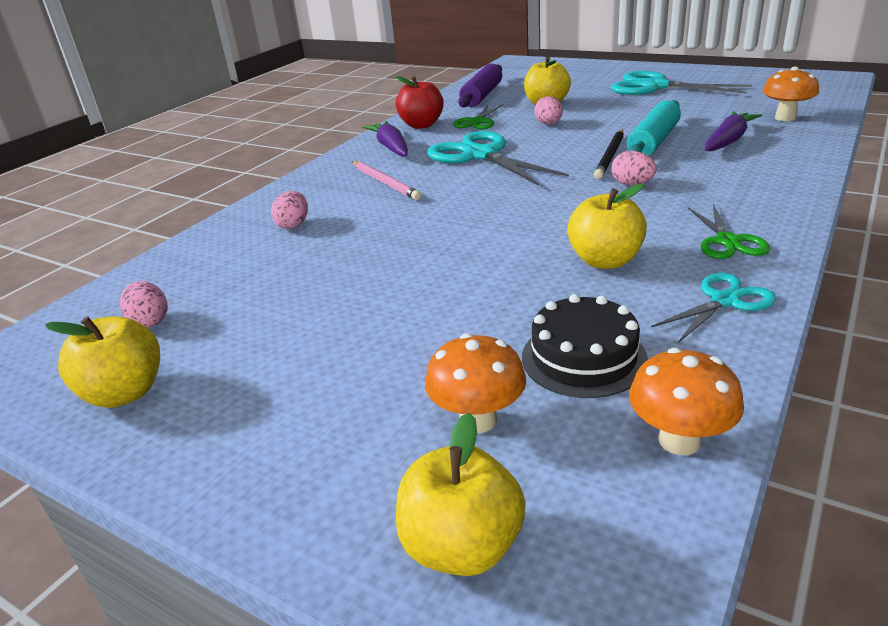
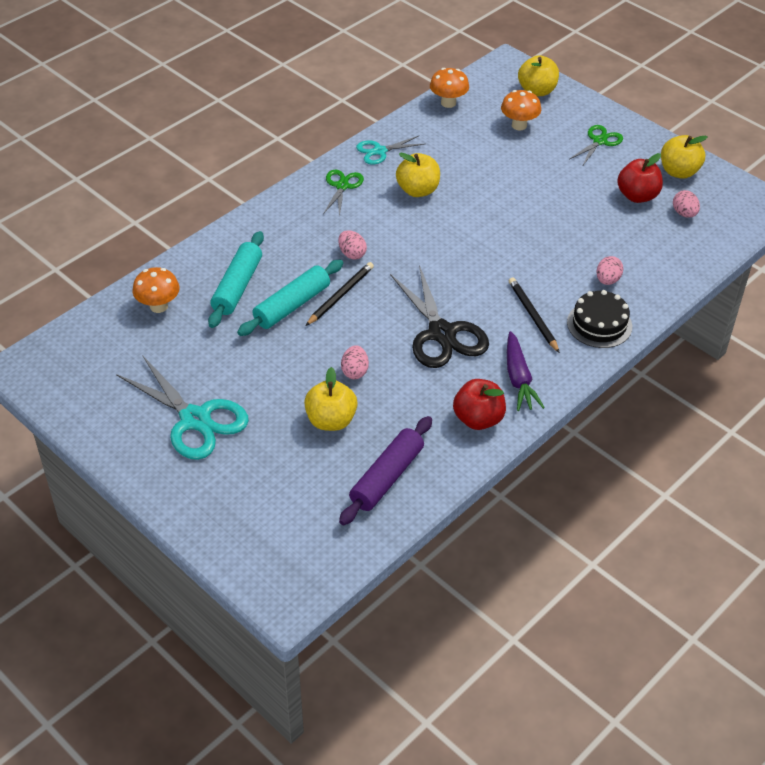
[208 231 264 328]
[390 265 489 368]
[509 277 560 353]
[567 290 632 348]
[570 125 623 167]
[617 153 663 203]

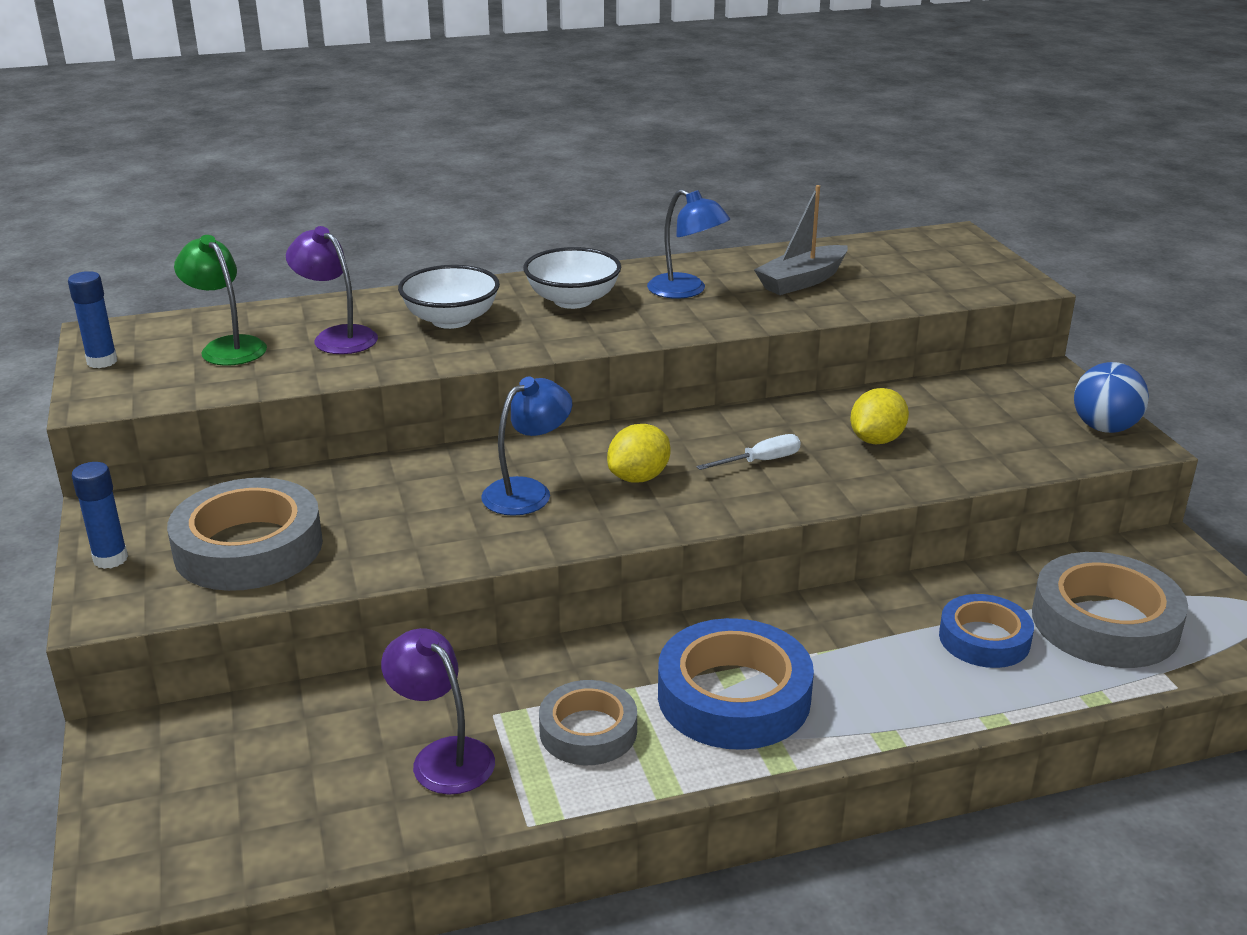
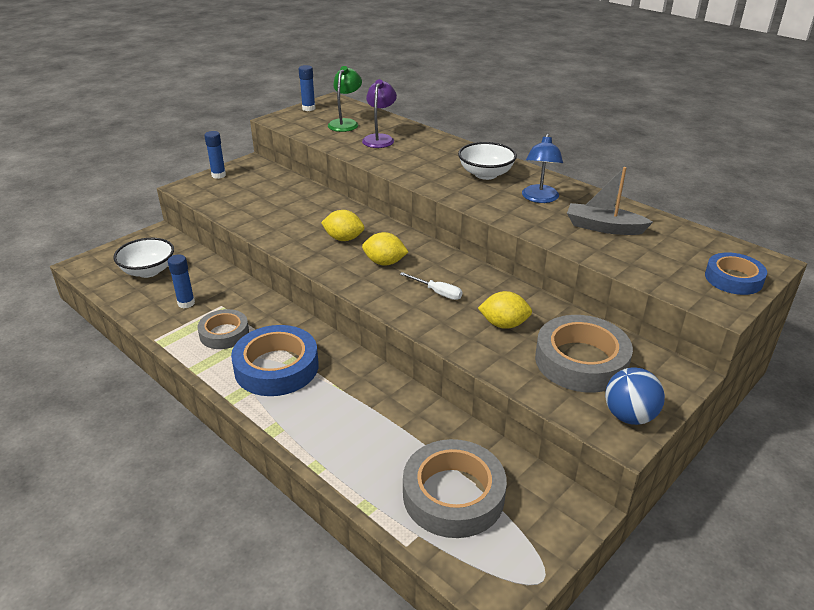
[113 238 174 278]
[168 254 195 308]
[321 210 364 241]
[535 315 633 392]
[705 252 767 295]

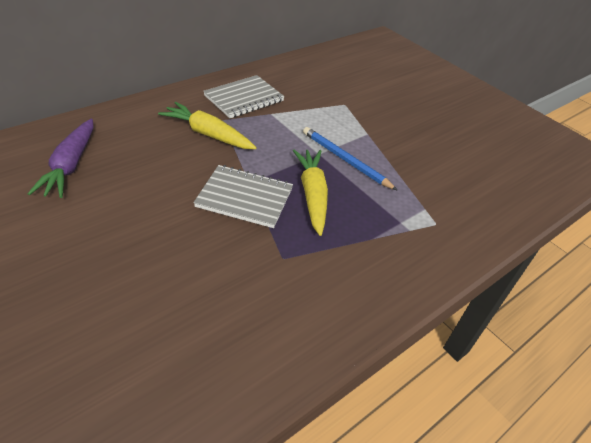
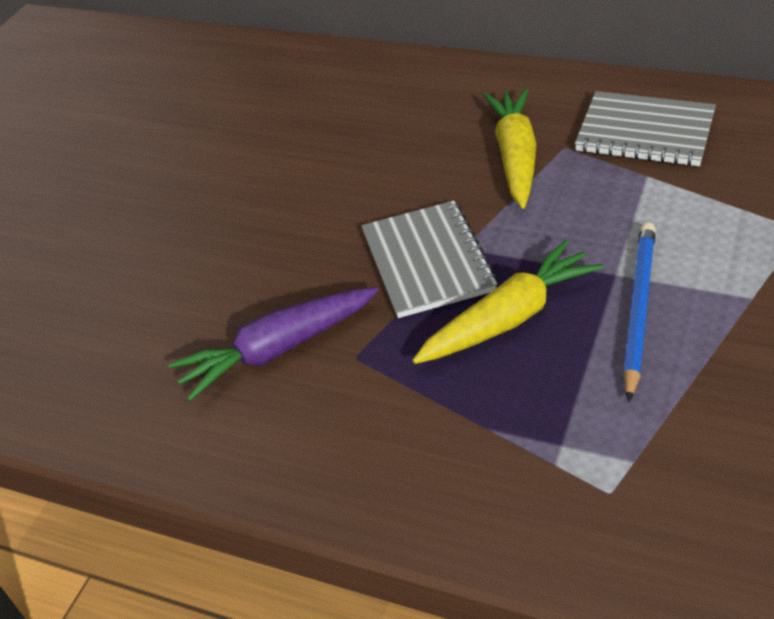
[168 287 378 401]

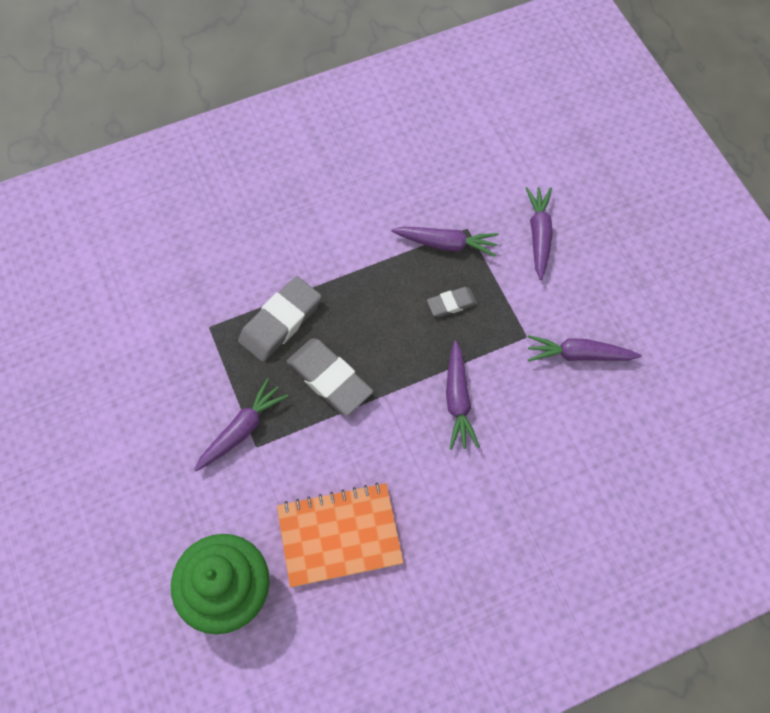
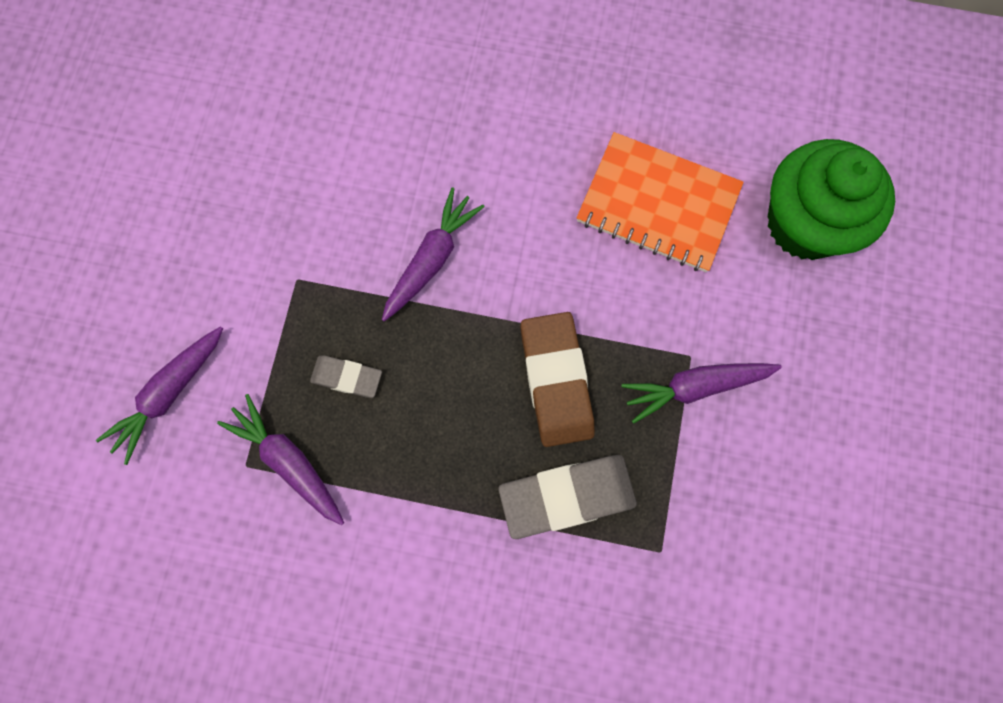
[521 312 595 447]
[528 335 642 362] (first image)

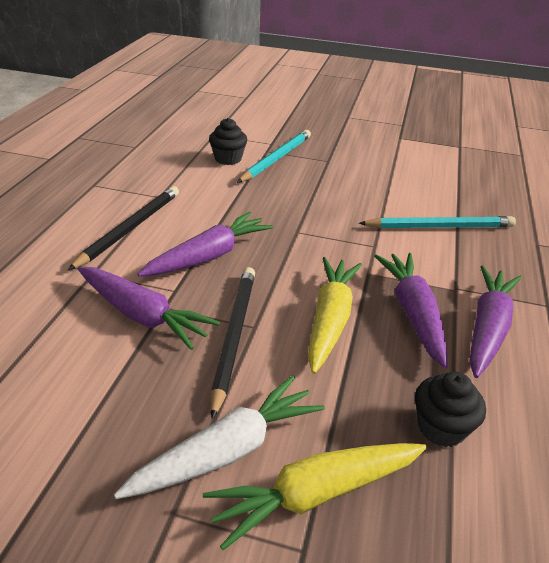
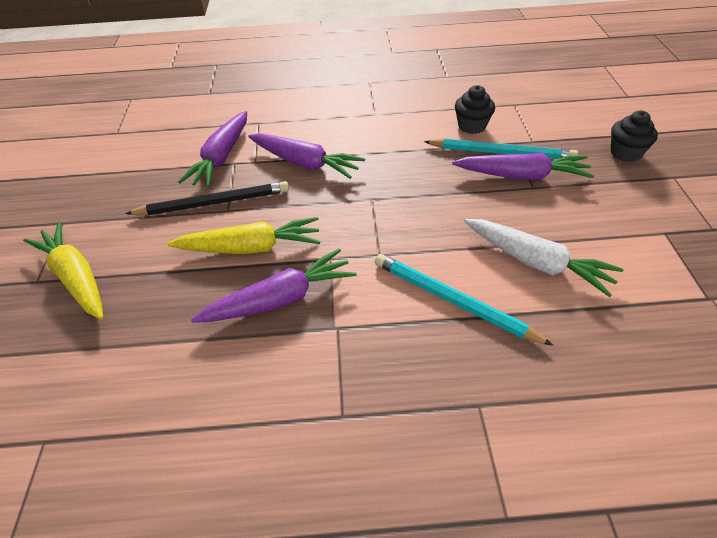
[375 254 553 346]
[452 153 595 180]
[464 219 623 297]
[611 111 658 162]
[68 186 179 270] (first image)

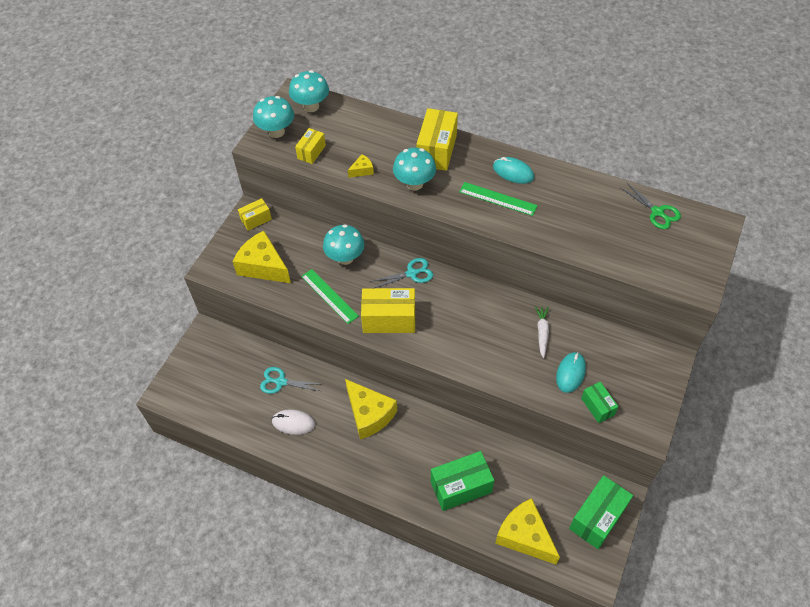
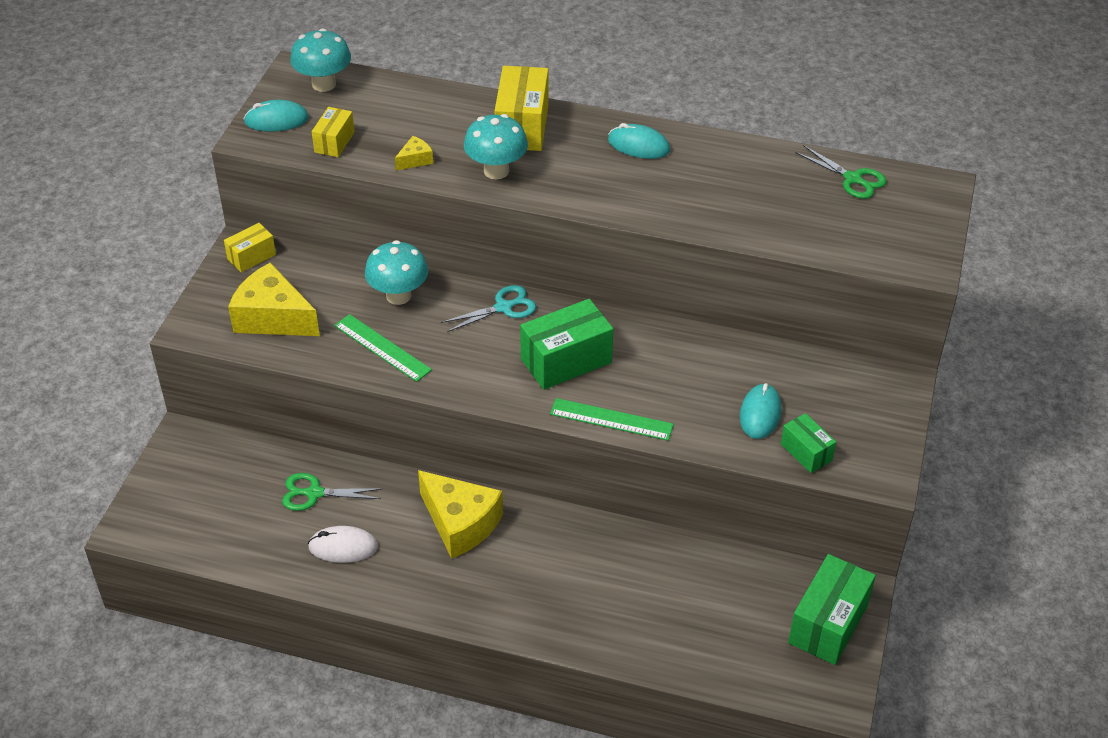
[244 100 309 132]
[282 473 381 511]
[520 299 613 390]
[550 398 674 441]
[361 288 415 333] (first image)
[495 498 560 565] (first image)
[535 306 549 359] (first image)

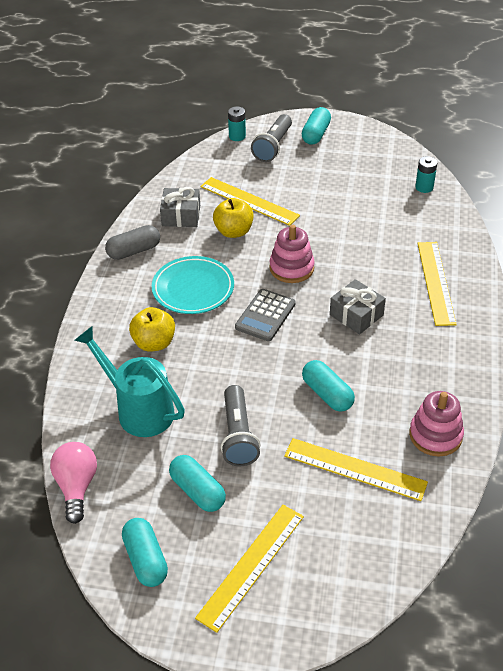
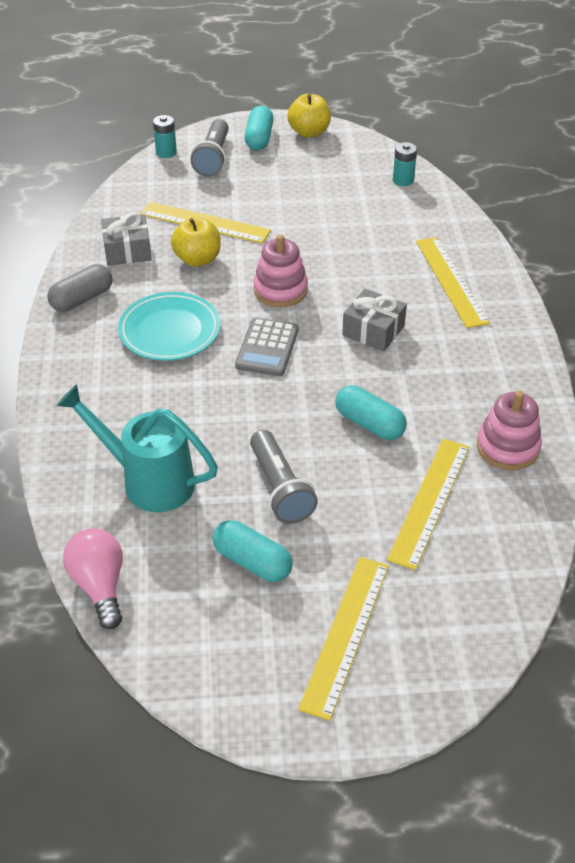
[287 94 331 138]
[387 438 469 570]
[122 518 168 587] (first image)

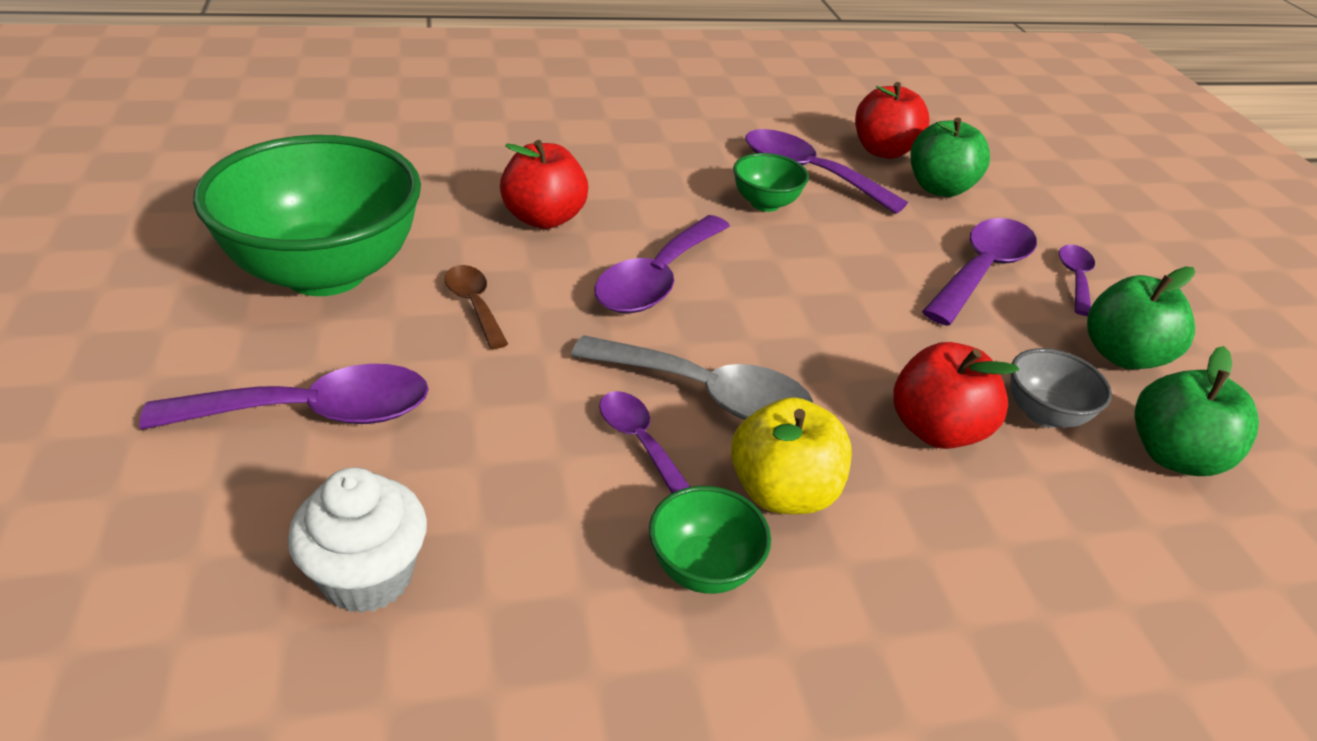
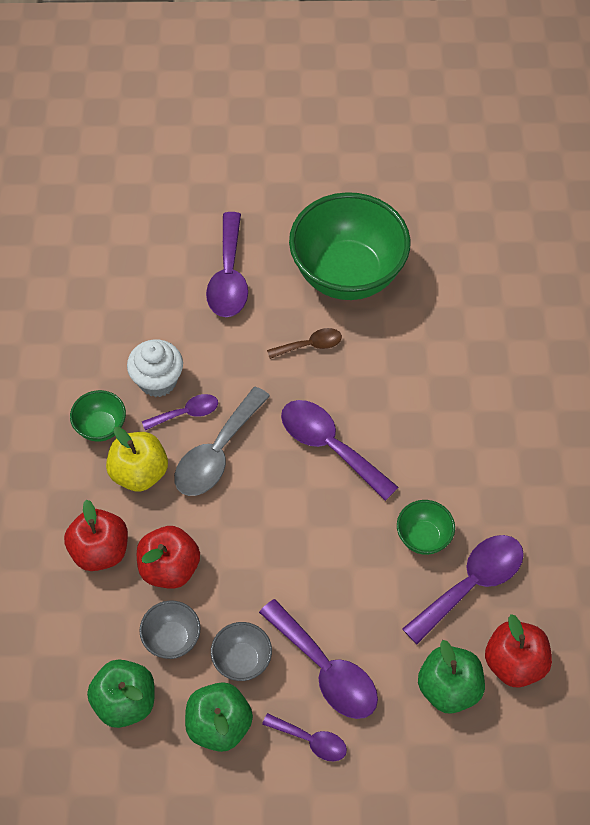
[64 499 128 571]
[127 340 183 397]
[211 622 272 681]

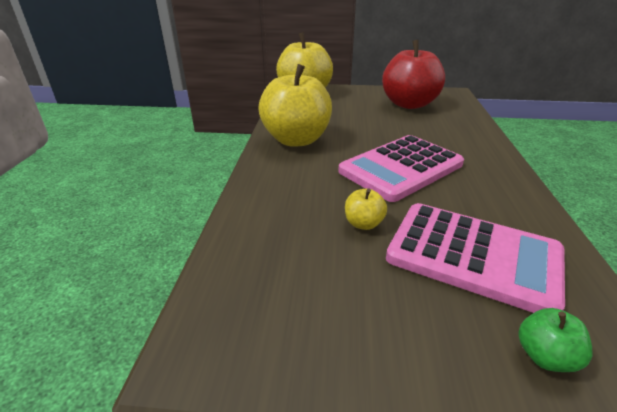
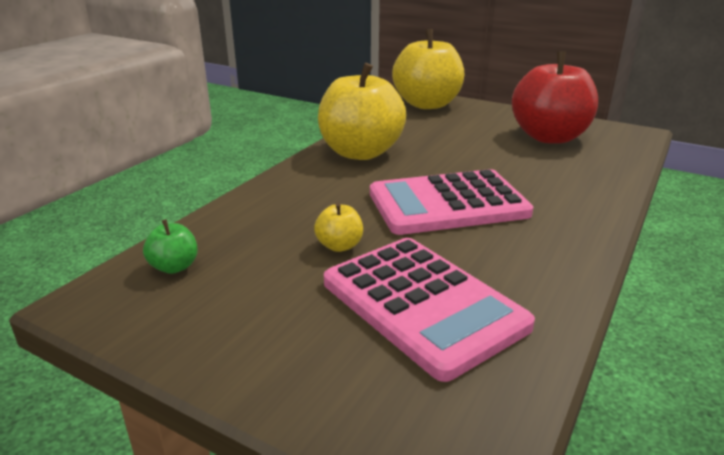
[143 219 198 274]

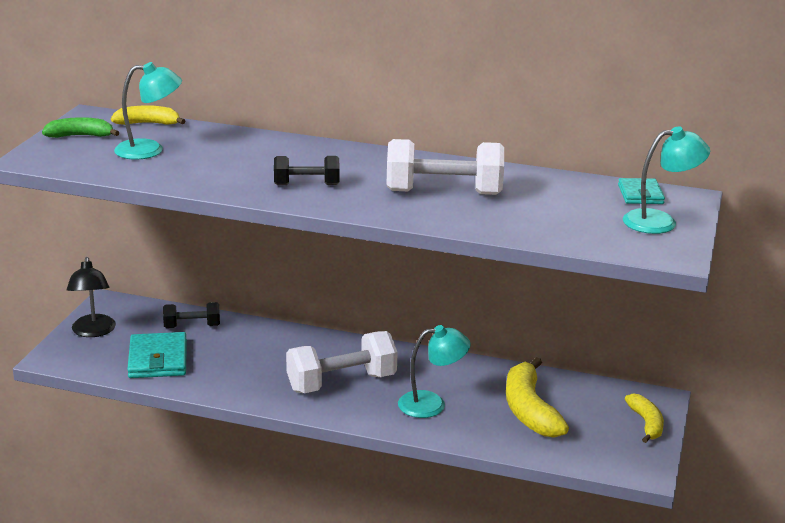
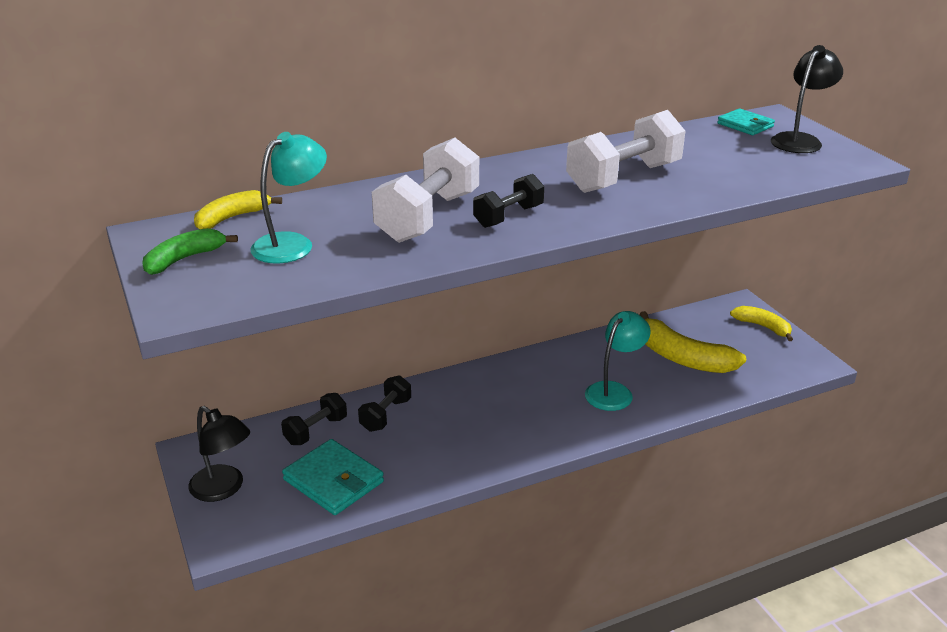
[358 375 411 432]
[372 138 479 243]
[771 45 843 153]

